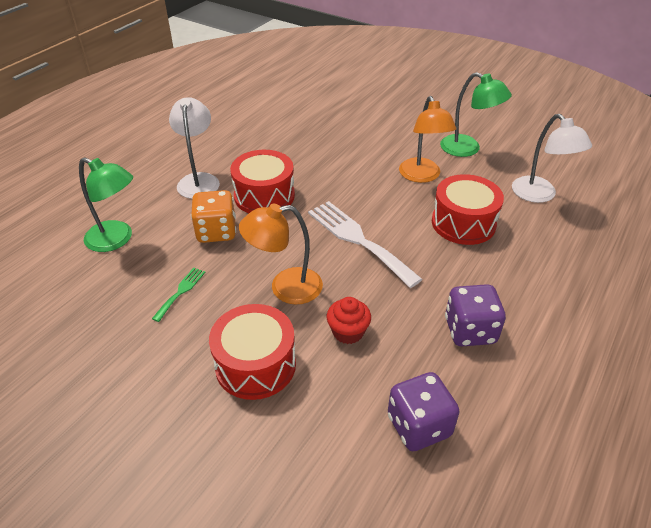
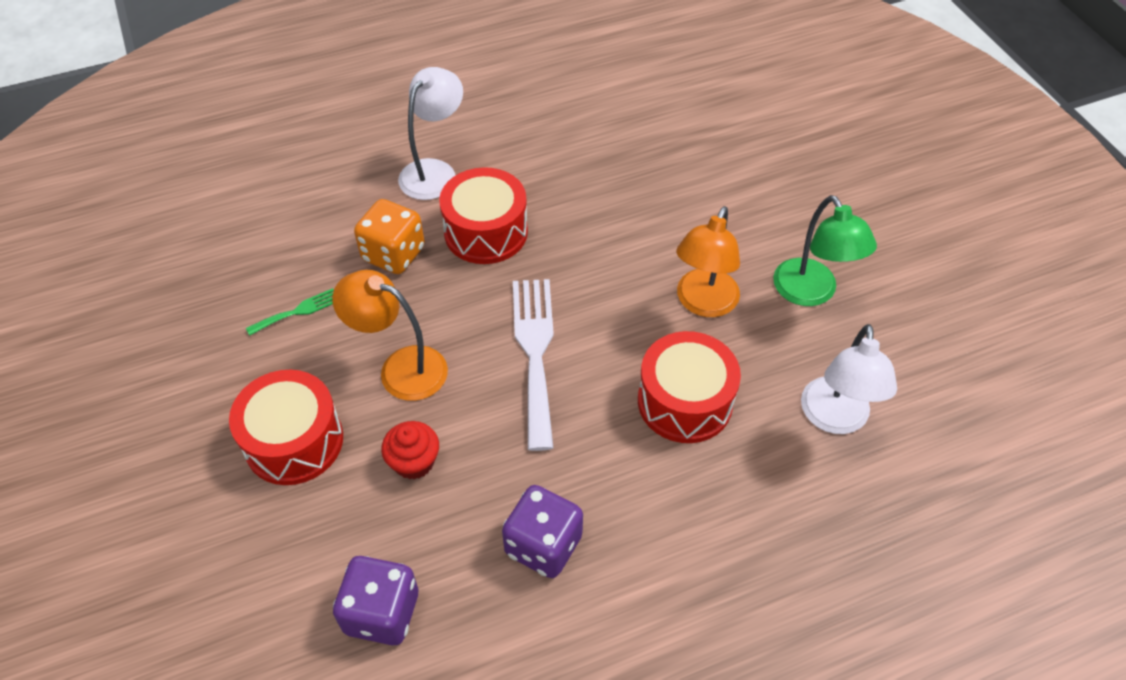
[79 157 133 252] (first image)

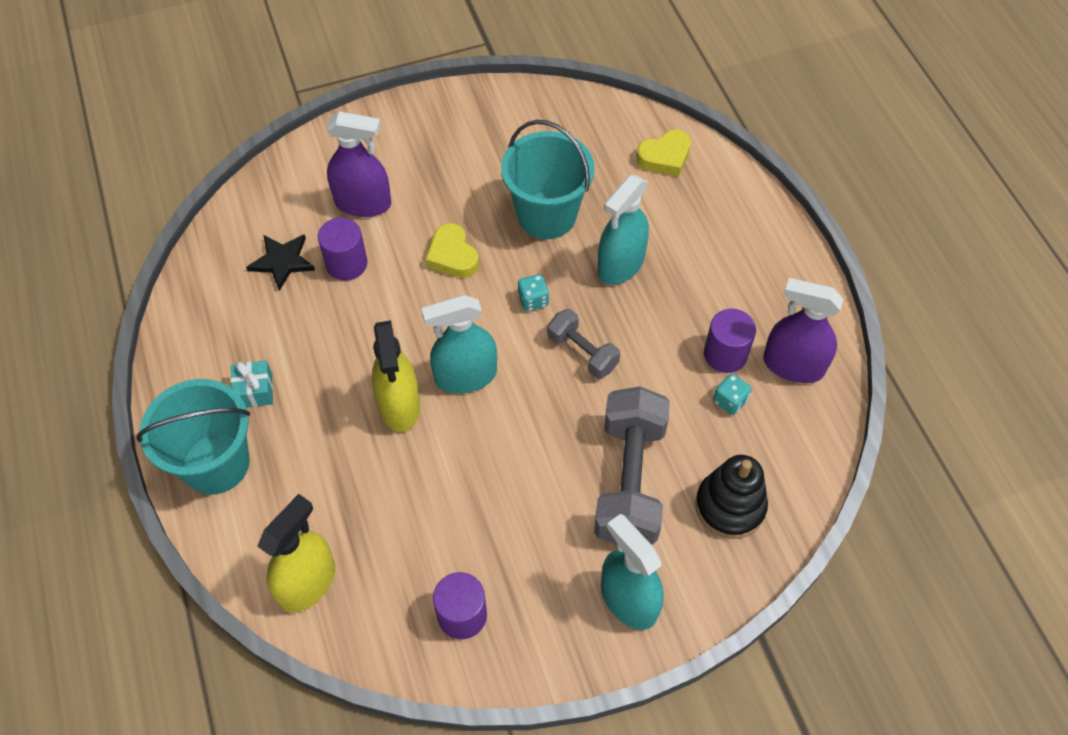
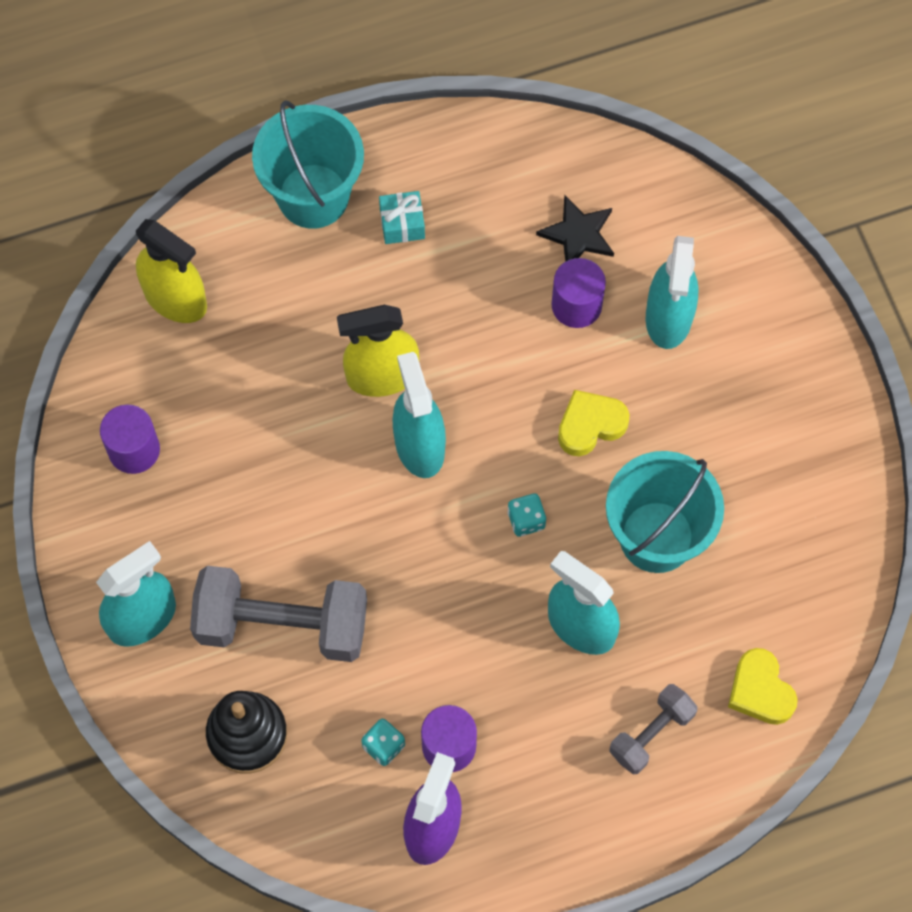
[609 684 698 774]
[646 236 699 349]

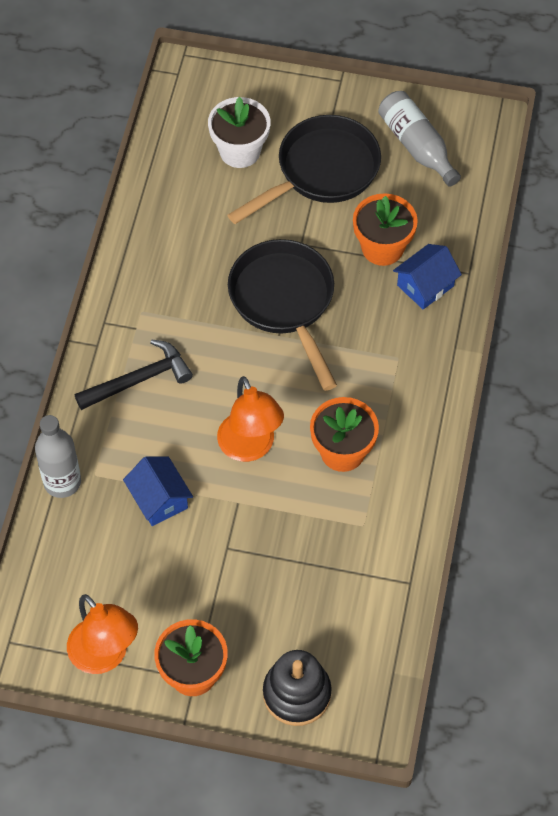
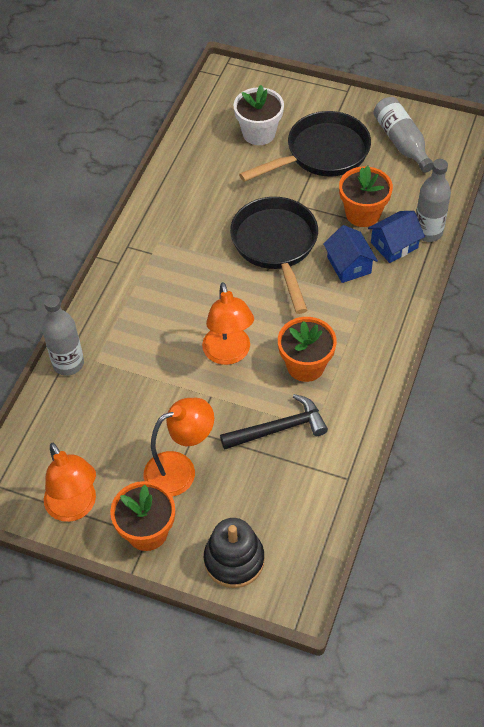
[144 398 214 497]
[220 394 328 450]
[323 225 378 283]
[416 159 451 242]

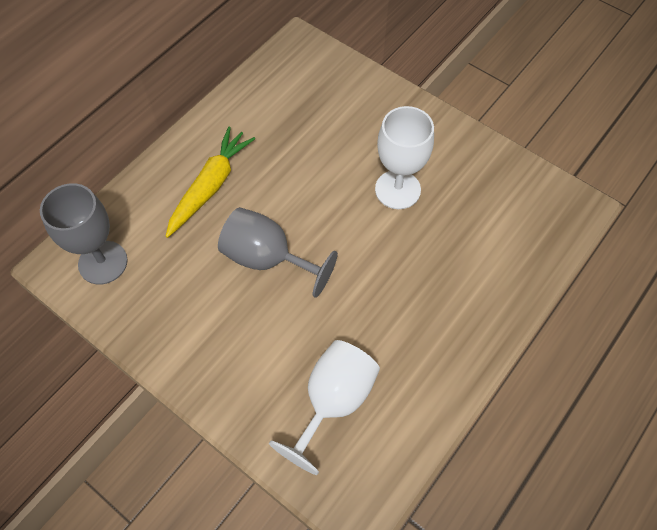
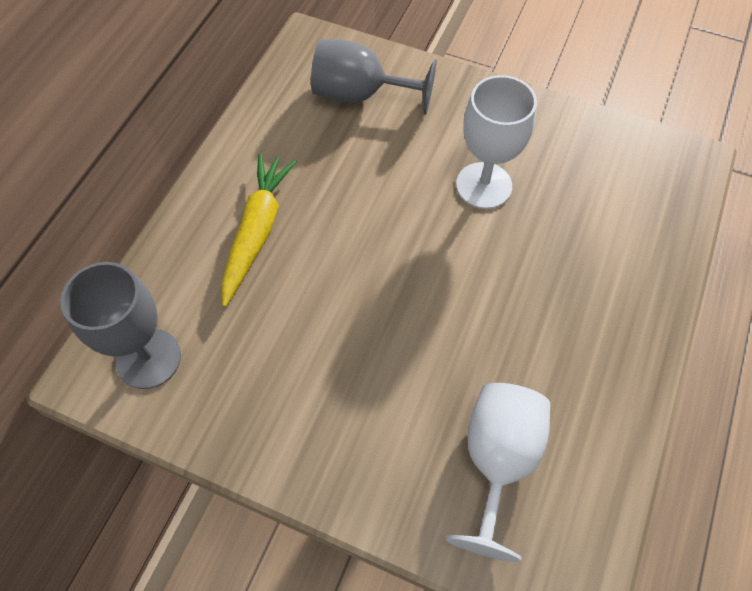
[311 39 437 115]

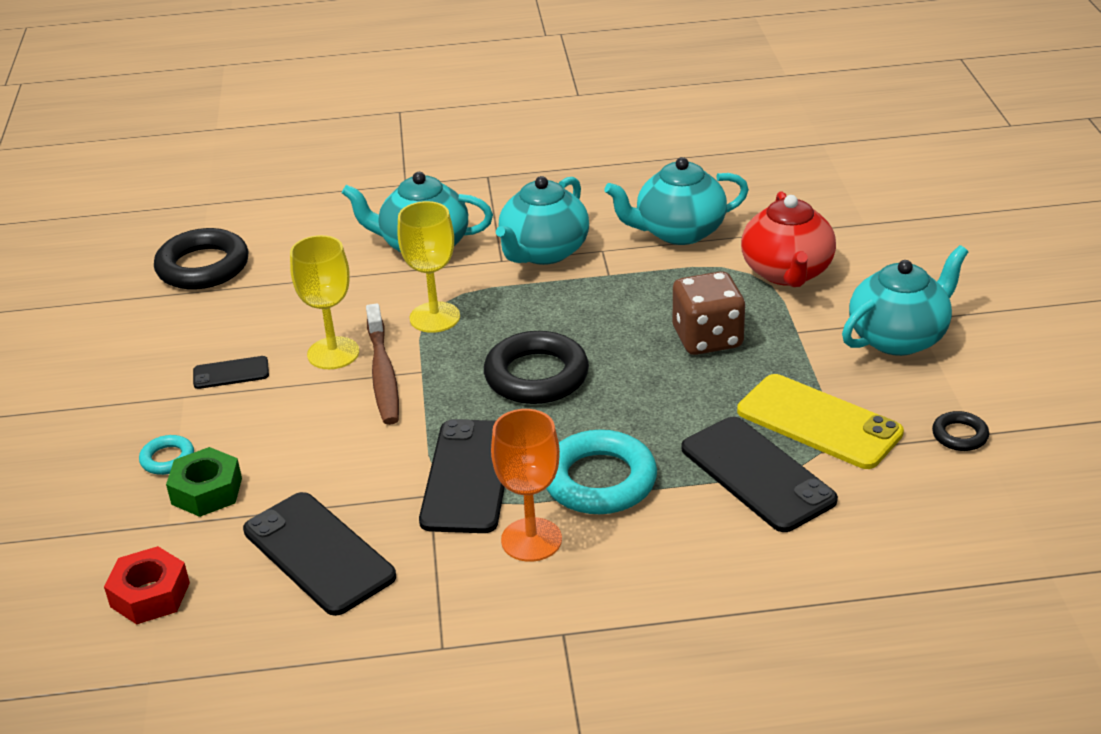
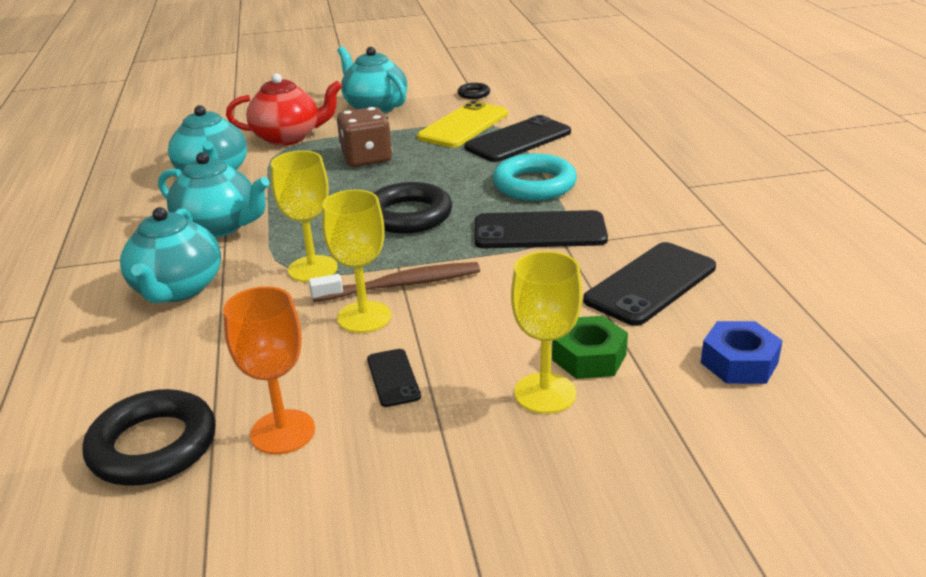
[223 286 315 455]
[511 251 582 414]
[701 321 783 384]

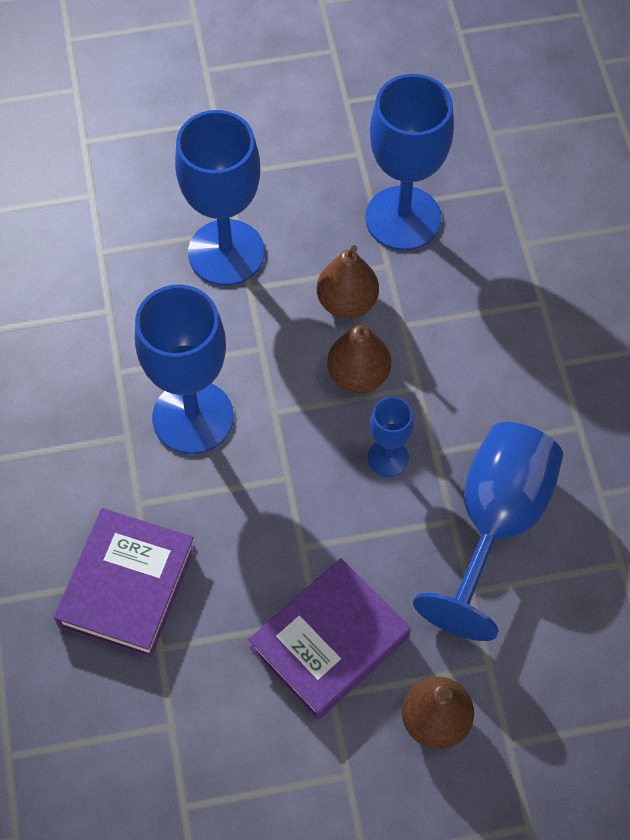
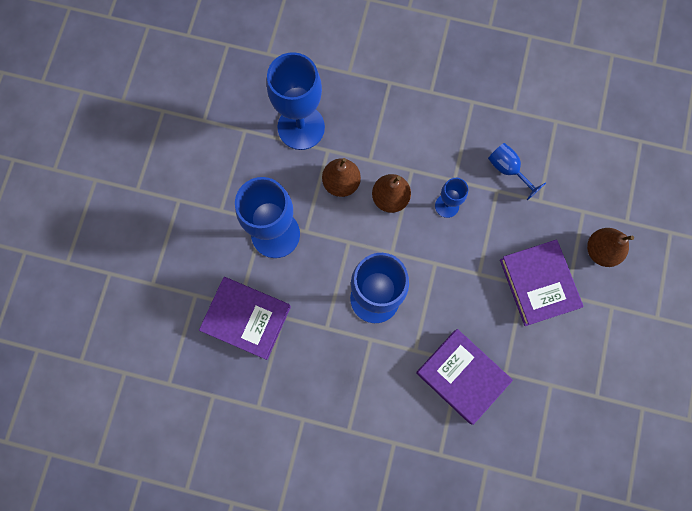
[199 277 291 360]
[488 143 546 200]

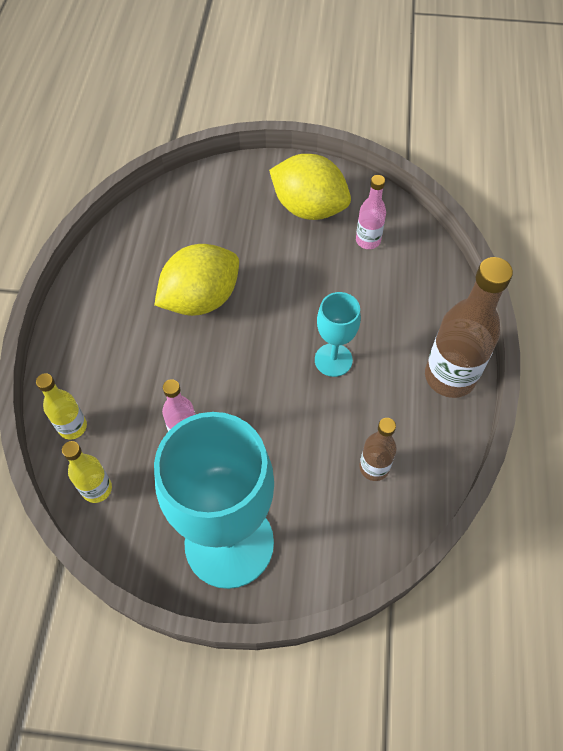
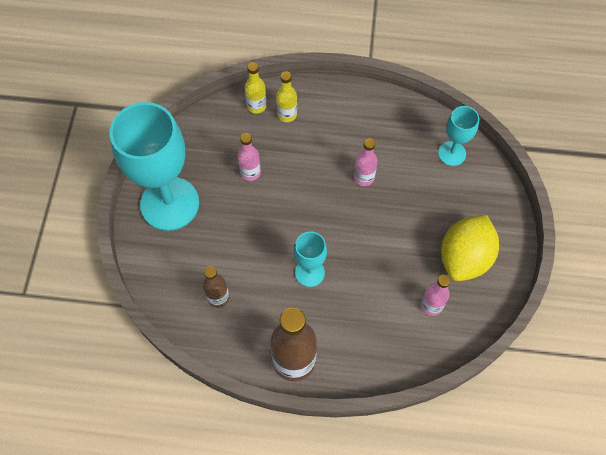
[276 71 297 122]
[354 138 378 186]
[438 106 479 166]

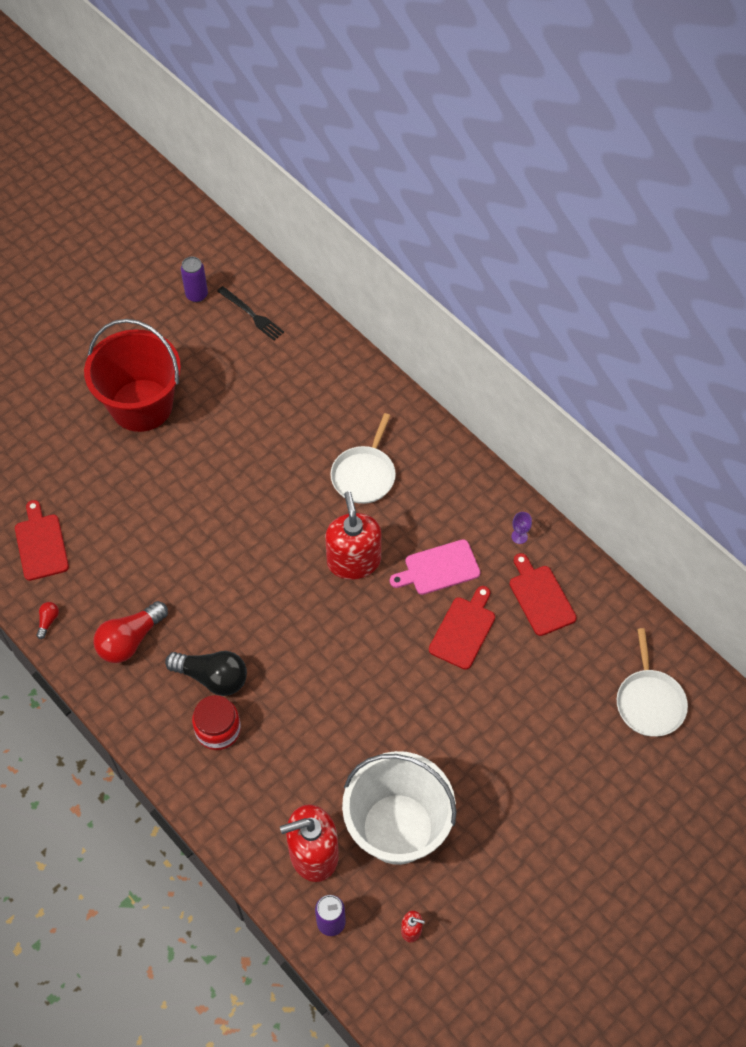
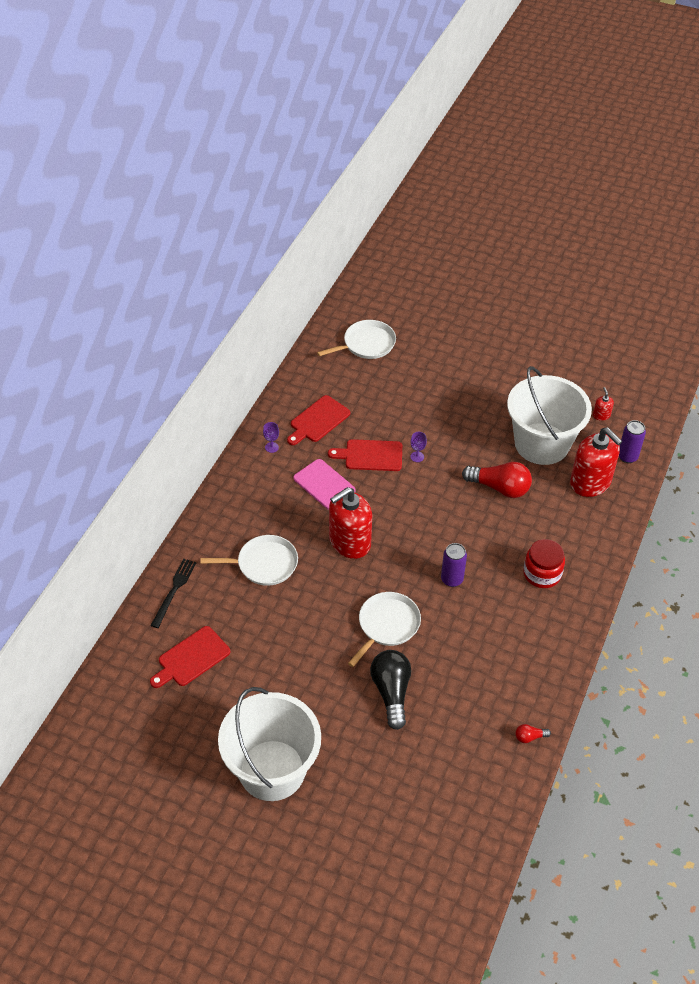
[150 626 230 688]
[151 559 196 628]
[218 687 321 801]
[348 592 421 667]
[370 650 411 730]
[411 432 427 462]
[441 543 467 587]
[462 462 532 498]

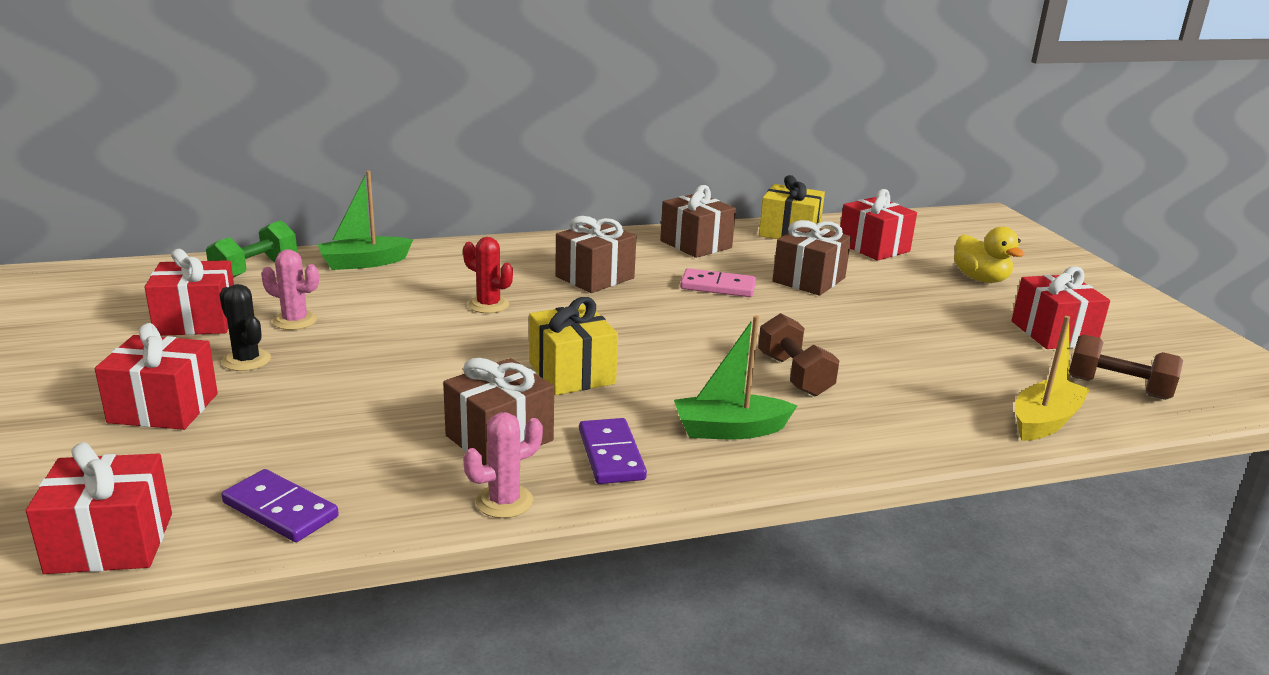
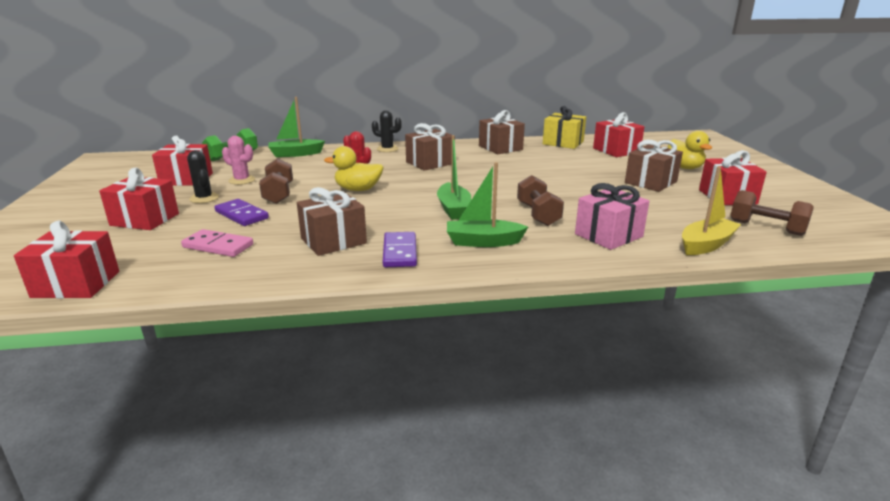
[181 229 253 257]
[214 199 269 226]
[259 158 293 204]
[324 146 384 191]
[372 110 402 152]
[437 135 471 220]
[575 183 649 250]
[625 140 683 192]
[463 412 543 518] (first image)
[529 297 618 395] (first image)

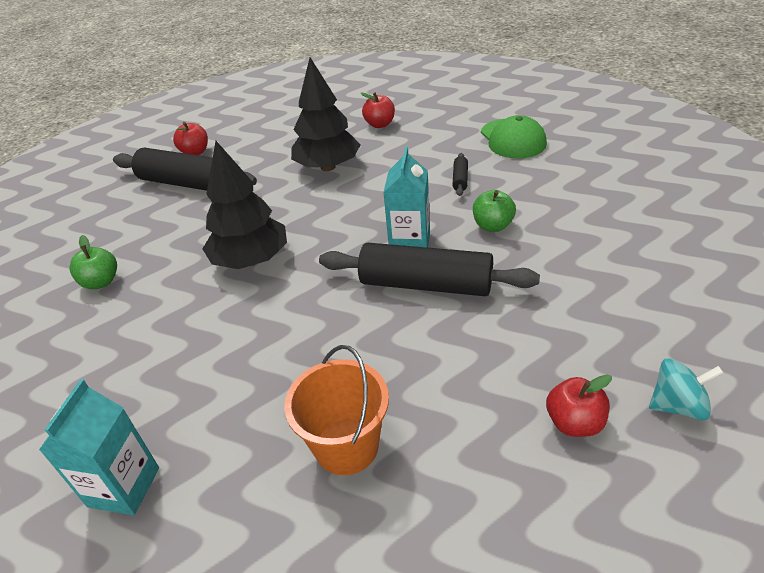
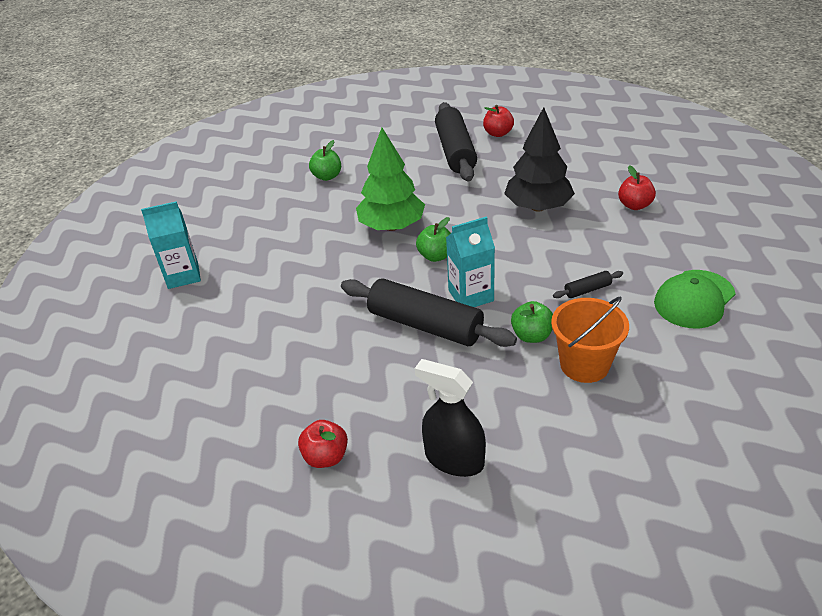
[341 279 517 347]
[356 128 425 231]
[415 359 486 477]
[416 217 451 262]
[551 296 629 383]
[649 358 724 420] (first image)

